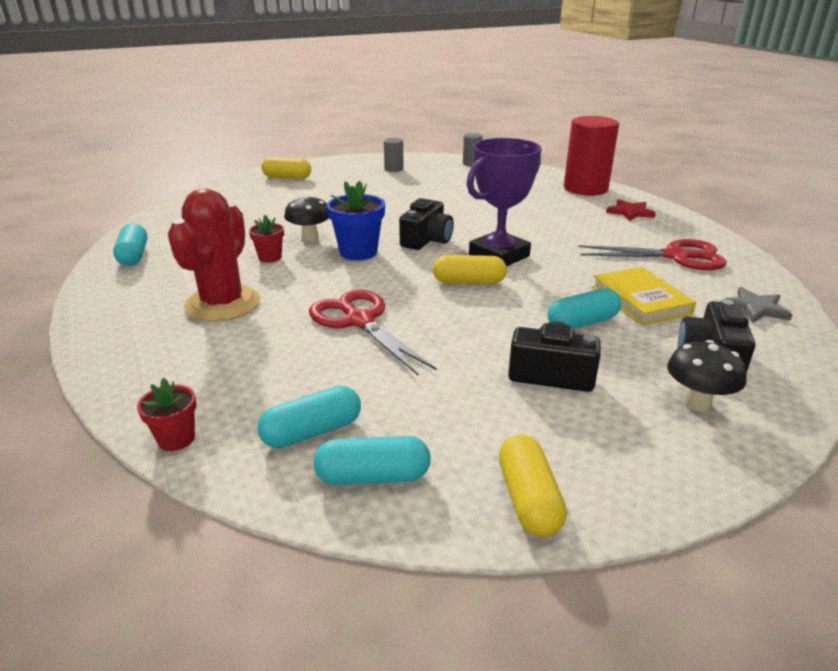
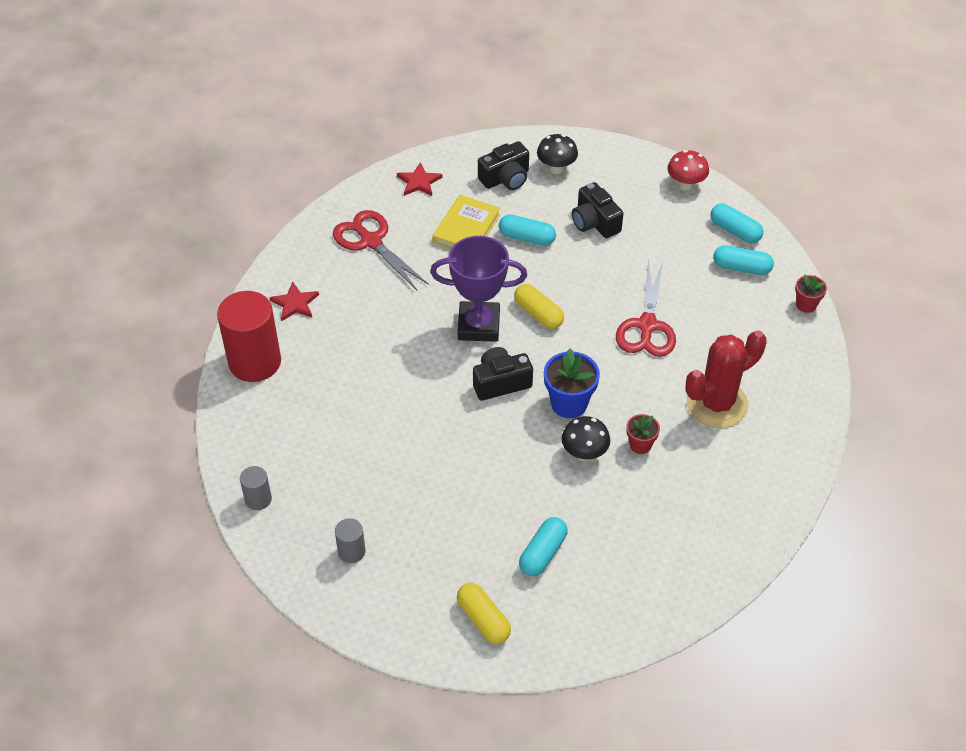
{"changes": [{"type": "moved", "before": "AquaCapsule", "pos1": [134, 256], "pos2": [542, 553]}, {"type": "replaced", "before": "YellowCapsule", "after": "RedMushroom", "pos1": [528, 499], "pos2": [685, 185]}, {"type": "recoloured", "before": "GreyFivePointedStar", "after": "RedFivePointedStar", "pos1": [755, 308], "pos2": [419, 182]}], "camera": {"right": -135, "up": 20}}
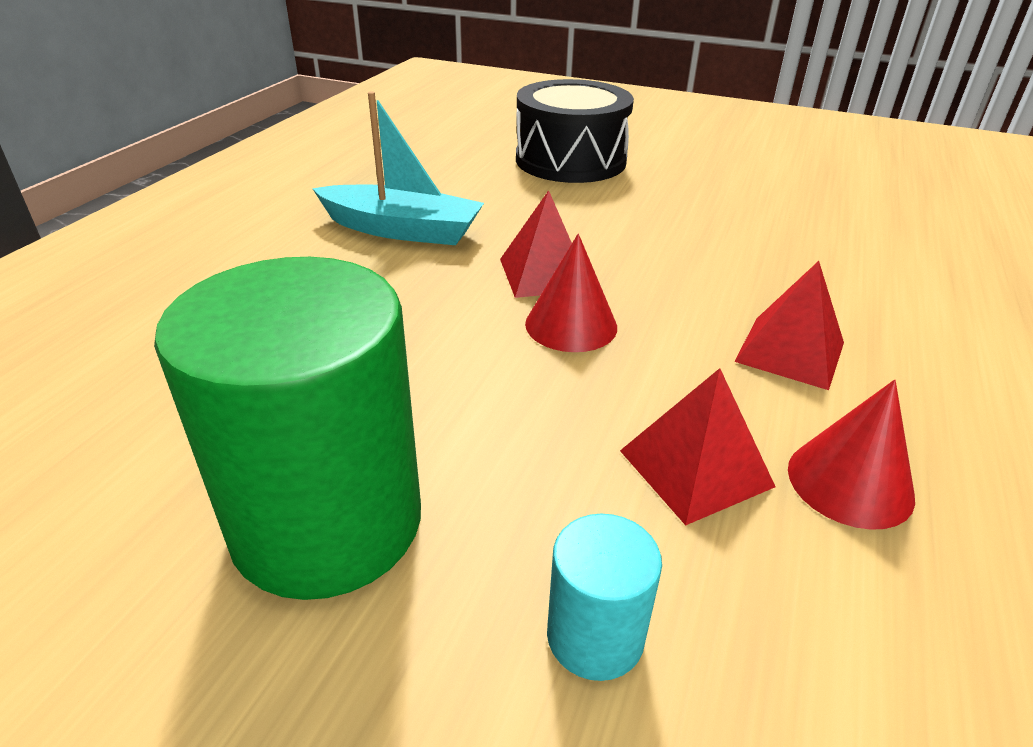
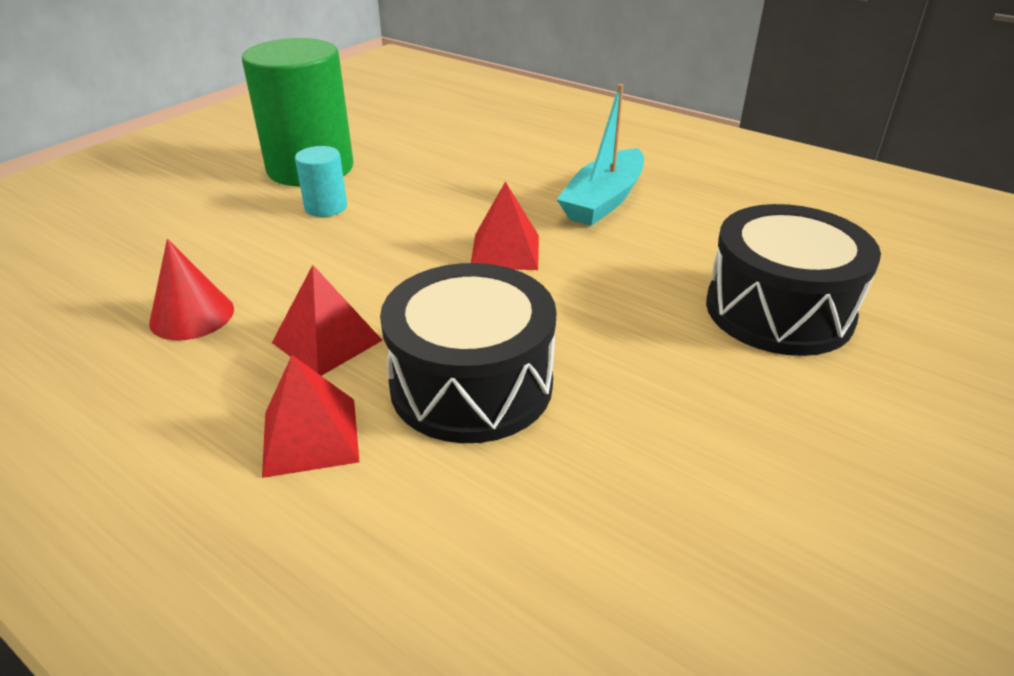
{"changes": [{"type": "removed", "before": "RedSolidCone", "pos1": [571, 325]}, {"type": "moved", "before": "AquaCylinder", "pos1": [595, 636], "pos2": [326, 207]}, {"type": "moved", "before": "RedSolidPyramid", "pos1": [696, 468], "pos2": [310, 436]}, {"type": "added", "after": "BlackSnareDrum", "pos2": [471, 384]}], "camera": {"right": 105, "up": 0}}
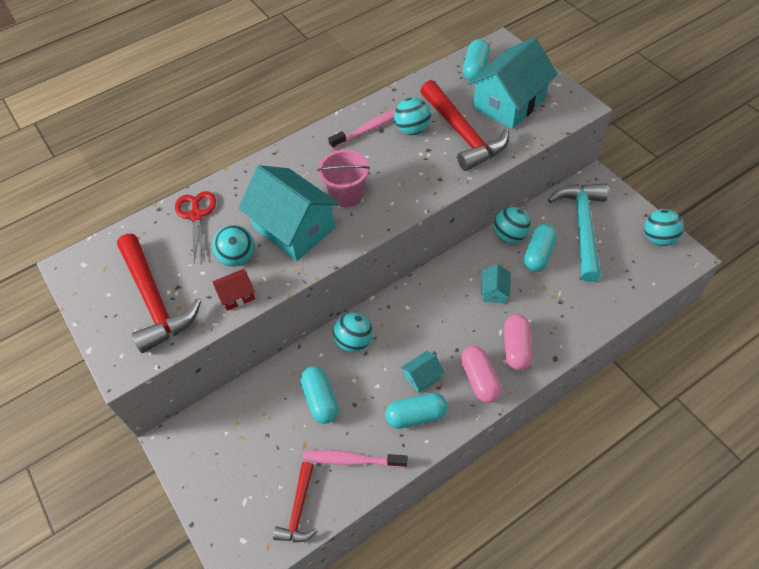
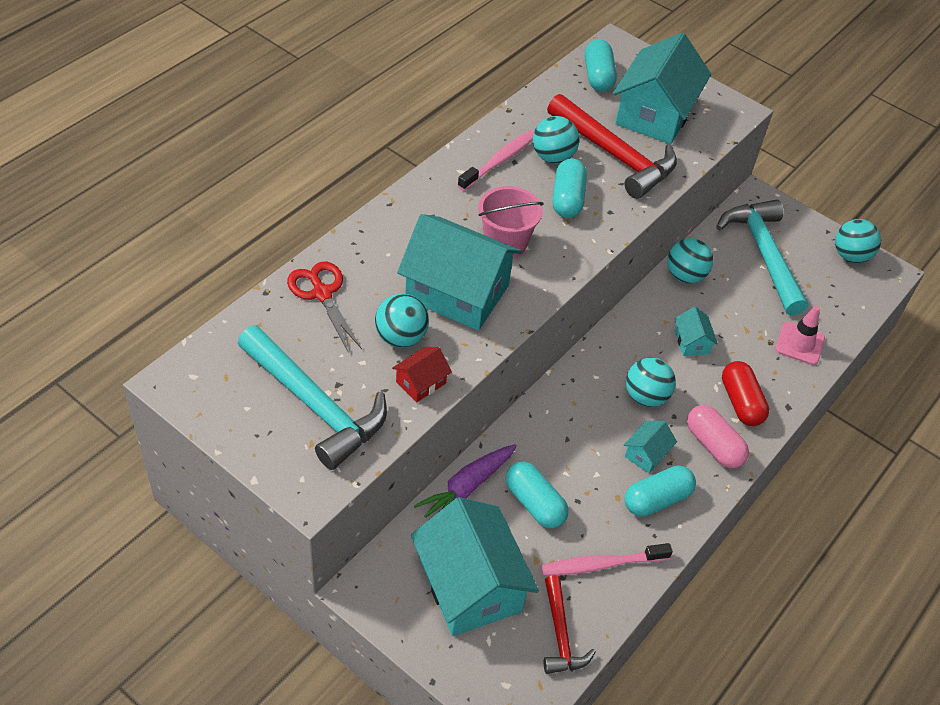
{"changes": [{"type": "recoloured", "before": "RedHammer", "after": "AquaHammer", "pos1": [154, 300], "pos2": [315, 405]}, {"type": "moved", "before": "AquaSphere", "pos1": [354, 342], "pos2": [645, 396]}, {"type": "recoloured", "before": "PinkCapsule", "after": "RedCapsule", "pos1": [516, 348], "pos2": [741, 402]}, {"type": "moved", "before": "AquaCapsule", "pos1": [538, 254], "pos2": [567, 199]}, {"type": "added", "after": "AquaHouse", "pos2": [470, 585]}, {"type": "added", "after": "RoyalPurpleCarrot", "pos2": [467, 487]}, {"type": "added", "after": "PinkRoadCone", "pos2": [799, 343]}], "camera": {"right": -25, "up": -5}}
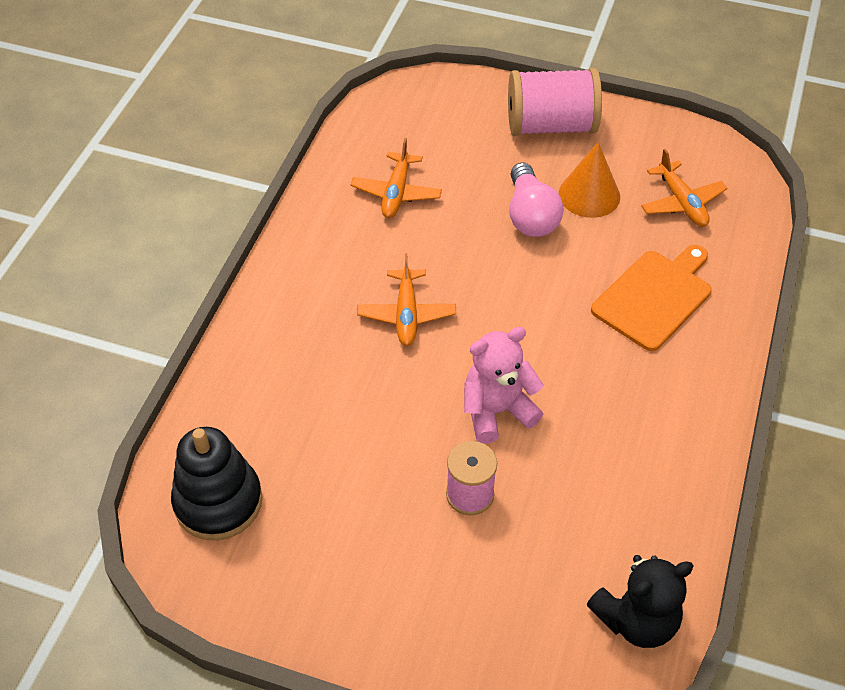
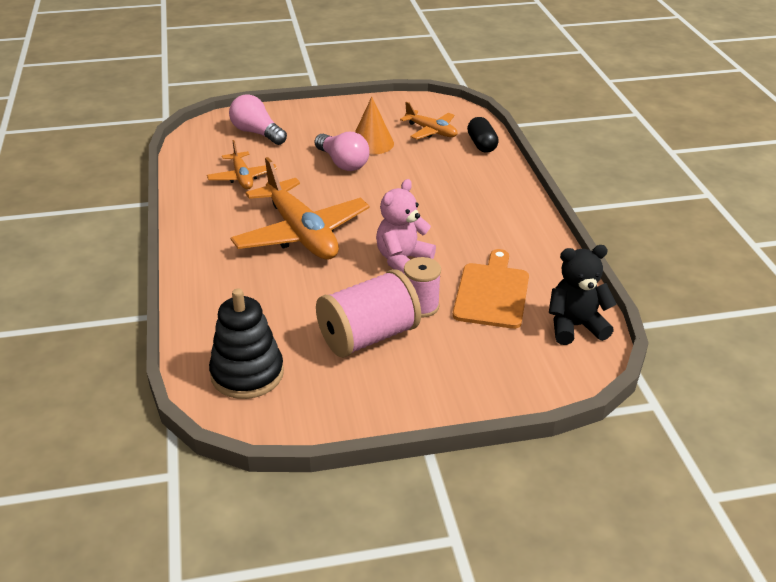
{"changes": [{"type": "resized", "before": "OrangeColouredAeroplane", "pos1": [406, 314], "pos2": [301, 233], "scale": 1.91}, {"type": "moved", "before": "PinkSpool", "pos1": [550, 126], "pos2": [368, 337]}, {"type": "turned", "before": "BlackStuffedBear", "pos1": [636, 620], "pos2": [575, 326], "turn": -135}, {"type": "moved", "before": "OrangeColouredChoppingBoard", "pos1": [655, 297], "pos2": [492, 293]}, {"type": "added", "after": "PinkLightBulb", "pos2": [257, 133]}, {"type": "added", "after": "BlackCapsule", "pos2": [482, 144]}], "camera": {"right": -30, "up": -15}}
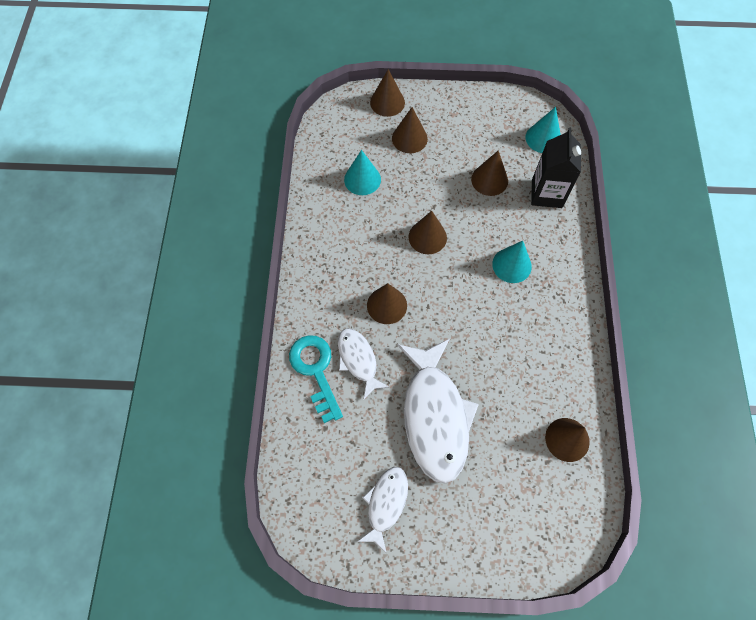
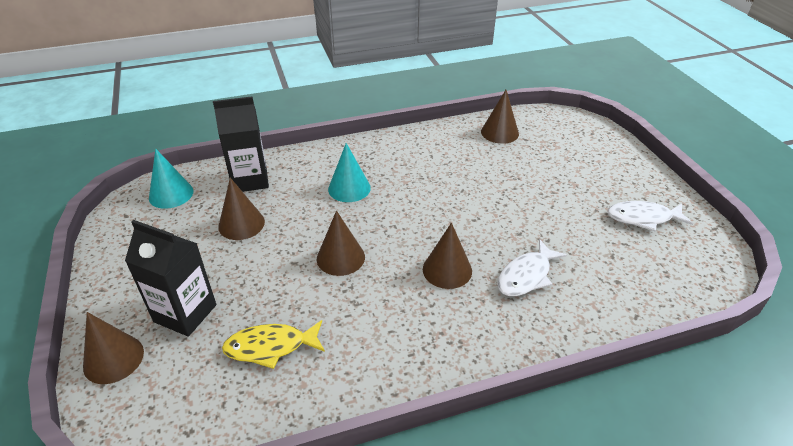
{"changes": [{"type": "removed", "before": "AquaLatchkey", "pos1": [315, 370]}, {"type": "replaced", "before": "AquaSolidCone", "after": "YellowToyFish", "pos1": [362, 179], "pos2": [270, 347]}, {"type": "replaced", "before": "BrownSolidCone", "after": "BlackJuiceCarton", "pos1": [409, 138], "pos2": [185, 313]}, {"type": "removed", "before": "WhiteToyFish", "pos1": [435, 416]}], "camera": {"right": -110, "up": -25}}
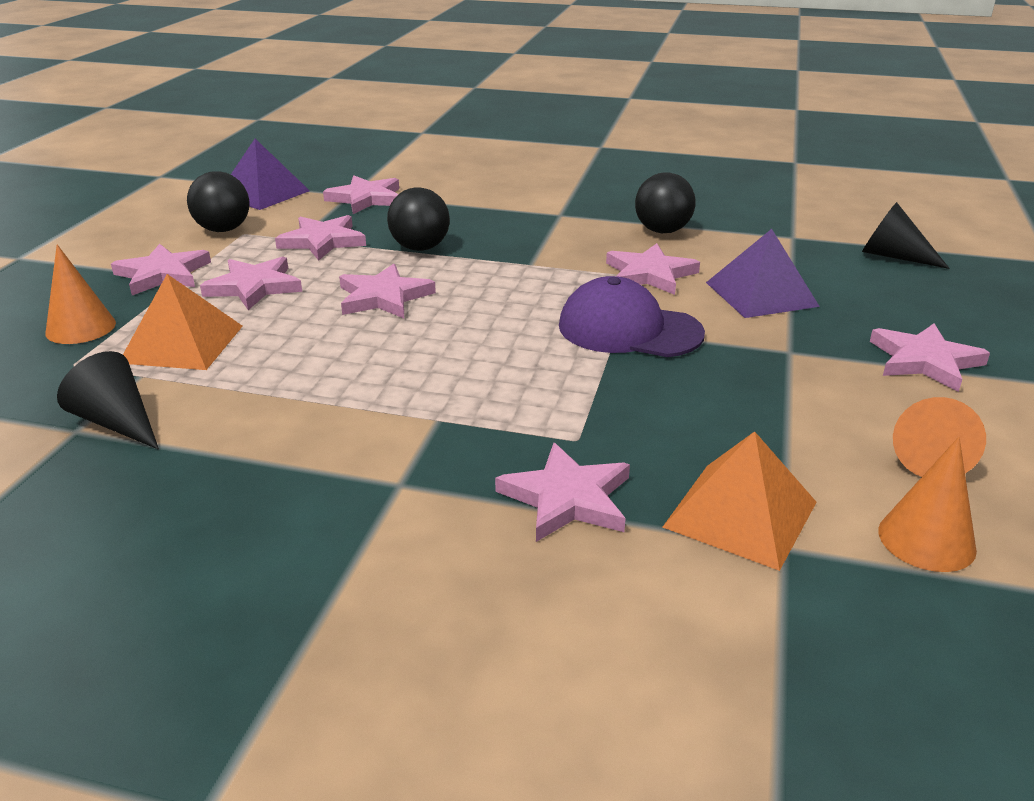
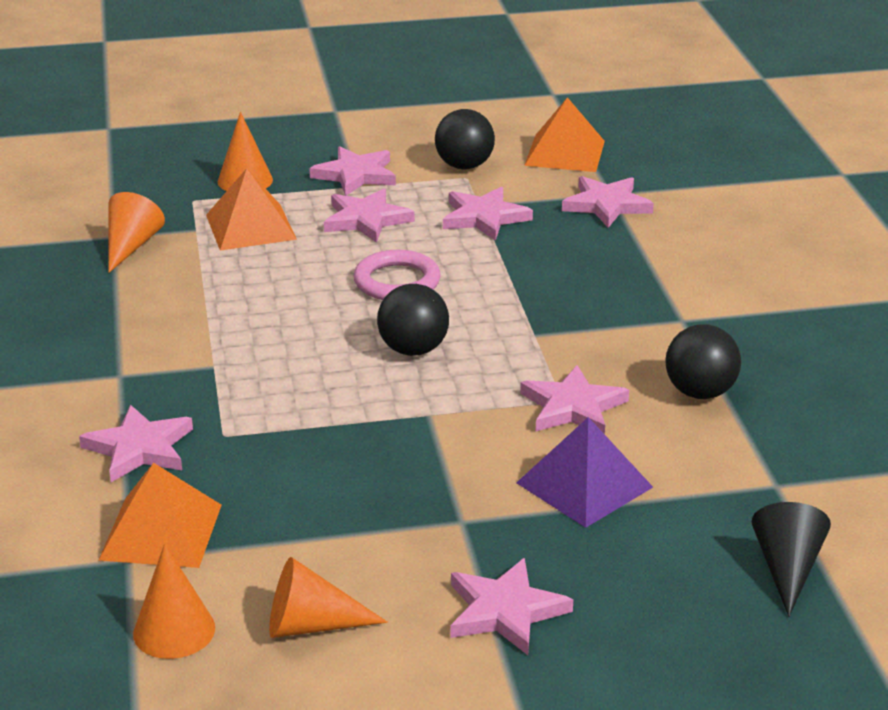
{"changes": [{"type": "recoloured", "before": "BlackSolidCone", "after": "OrangeColouredSolidCone", "pos1": [117, 422], "pos2": [131, 246]}, {"type": "recoloured", "before": "RoyalPurpleSolidPyramid", "after": "OrangeColouredSolidPyramid", "pos1": [263, 193], "pos2": [565, 153]}, {"type": "replaced", "before": "PinkFivePointedStar", "after": "PinkHoop", "pos1": [384, 297], "pos2": [397, 282]}, {"type": "moved", "before": "BlackSphere", "pos1": [420, 248], "pos2": [413, 350]}, {"type": "removed", "before": "RoyalPurplePeakedCap", "pos1": [629, 329]}], "camera": {"right": 65, "up": 0}}
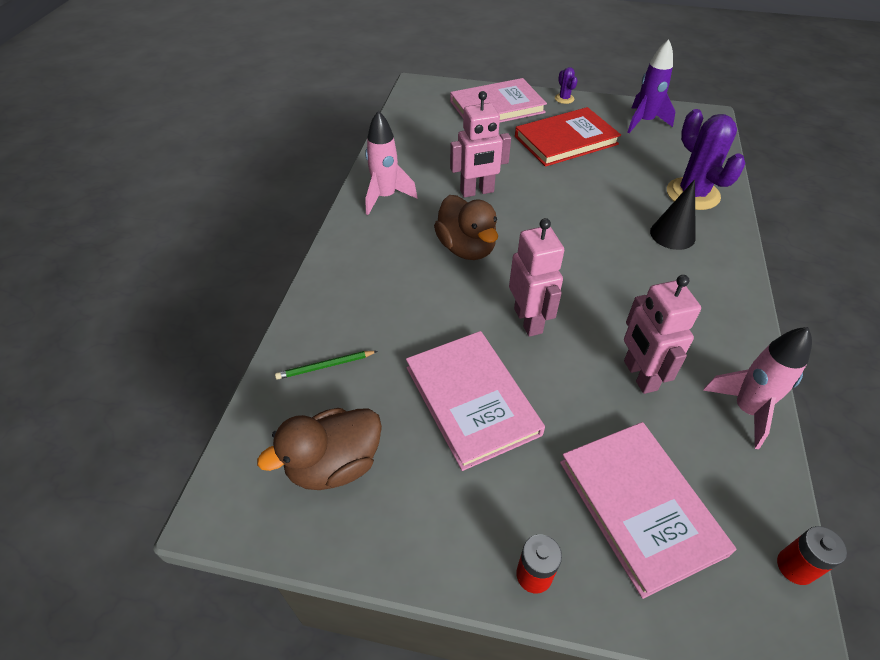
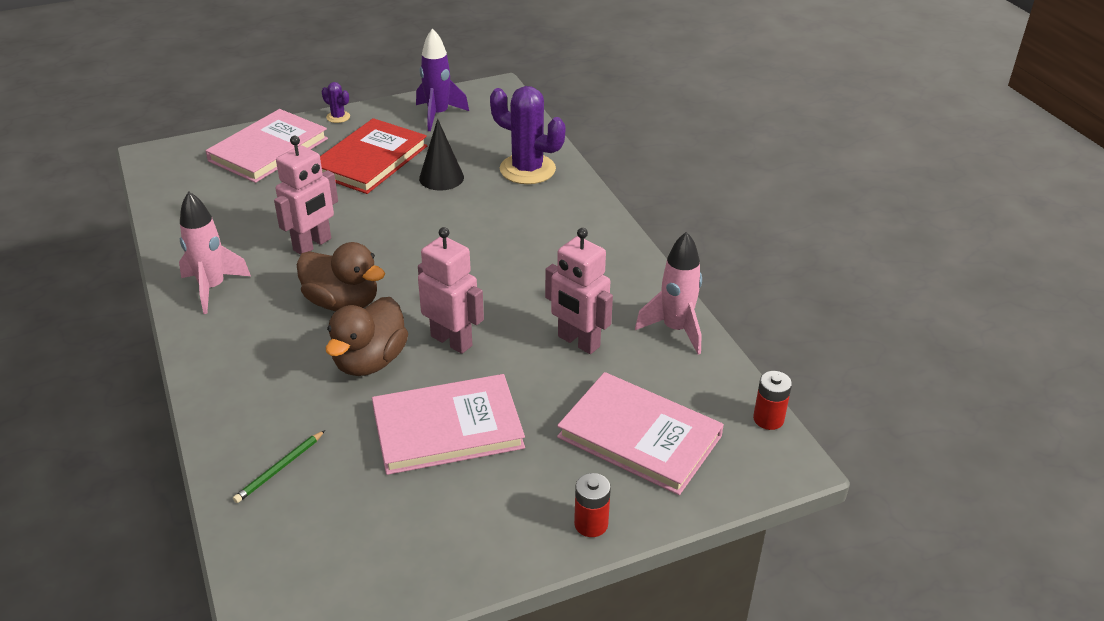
{"changes": [{"type": "moved", "before": "BrownToyDuck", "pos1": [334, 464], "pos2": [370, 361]}, {"type": "turned", "before": "PinkHardback", "pos1": [472, 400], "pos2": [447, 428], "turn": -45}, {"type": "moved", "before": "BlackSolidCone", "pos1": [672, 234], "pos2": [441, 178]}], "camera": {"right": -35, "up": -10}}
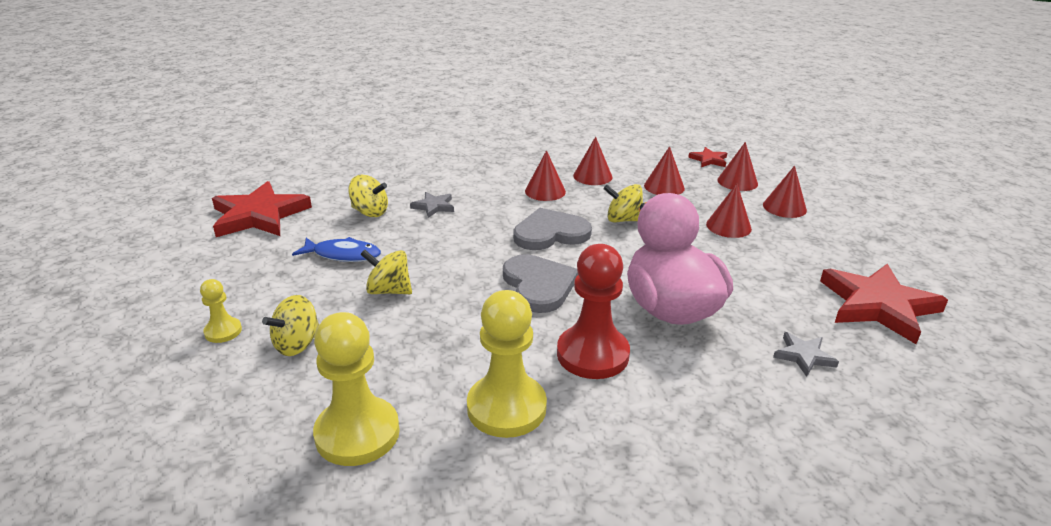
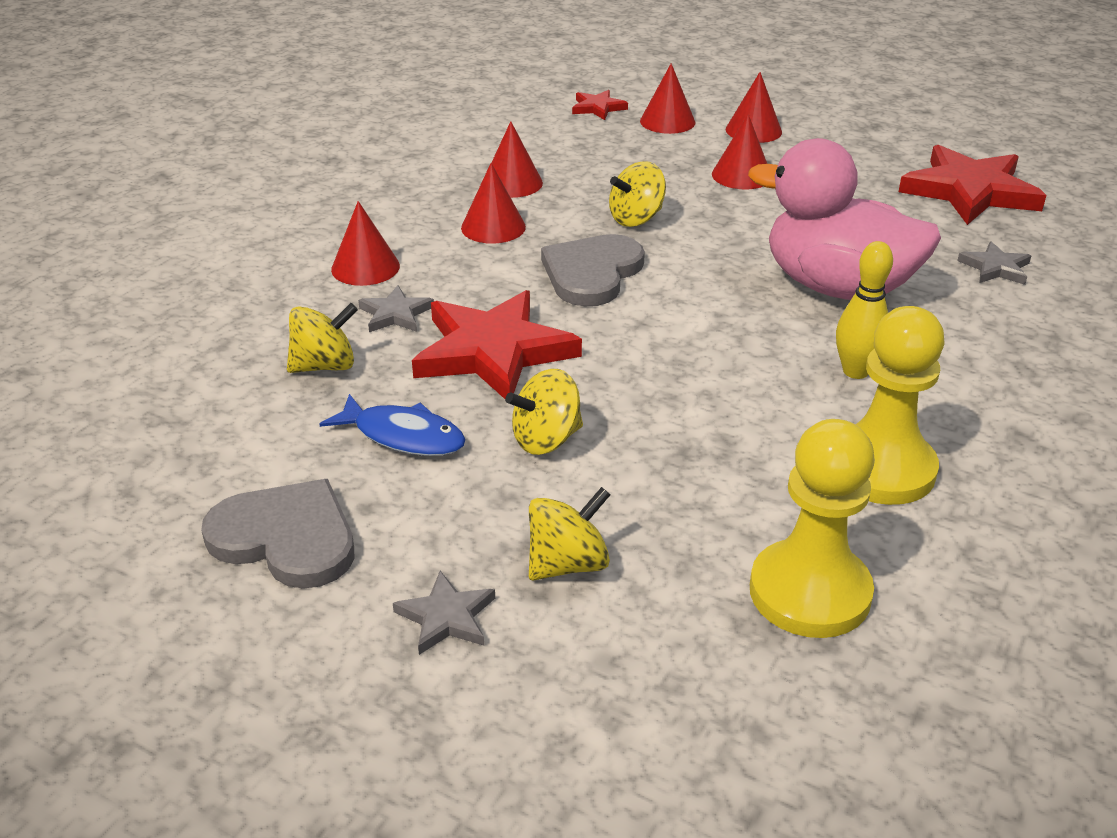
{"changes": [{"type": "replaced", "before": "YellowChessPawn", "after": "GreyFivePointedStar", "pos1": [223, 331], "pos2": [446, 617]}, {"type": "moved", "before": "RedFivePointedStar", "pos1": [259, 215], "pos2": [493, 352]}, {"type": "turned", "before": "YellowWhirligig", "pos1": [297, 344], "pos2": [568, 564], "turn": -120}, {"type": "turned", "before": "RoyalBlueToyFish", "pos1": [343, 255], "pos2": [403, 436], "turn": 60}, {"type": "moved", "before": "GreyLoveHeart", "pos1": [538, 285], "pos2": [286, 538]}, {"type": "replaced", "before": "RedChessPawn", "after": "YellowBowlingPin", "pos1": [592, 354], "pos2": [855, 371]}, {"type": "moved", "before": "RedSolidCone", "pos1": [664, 187], "pos2": [365, 267]}], "camera": {"right": -45, "up": 5}}
